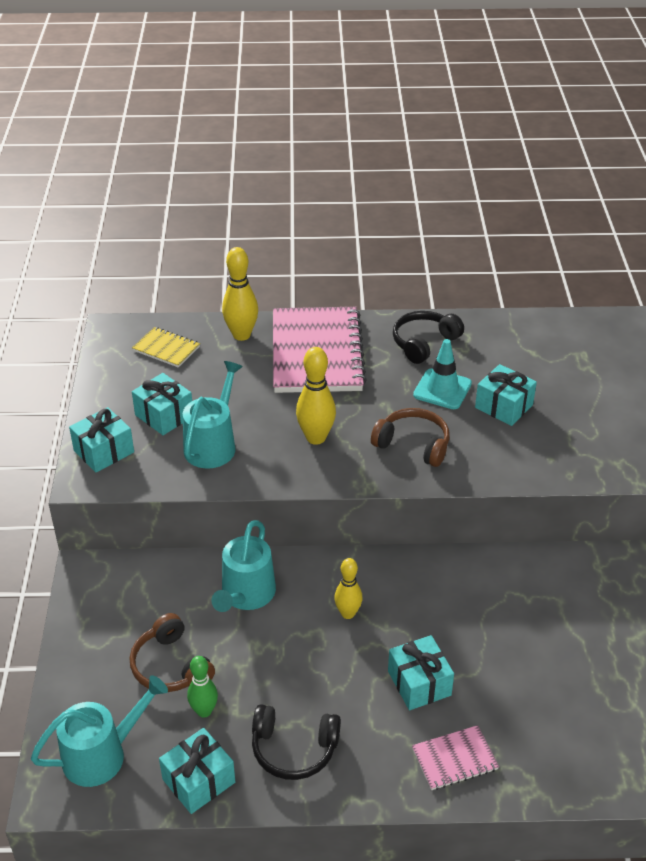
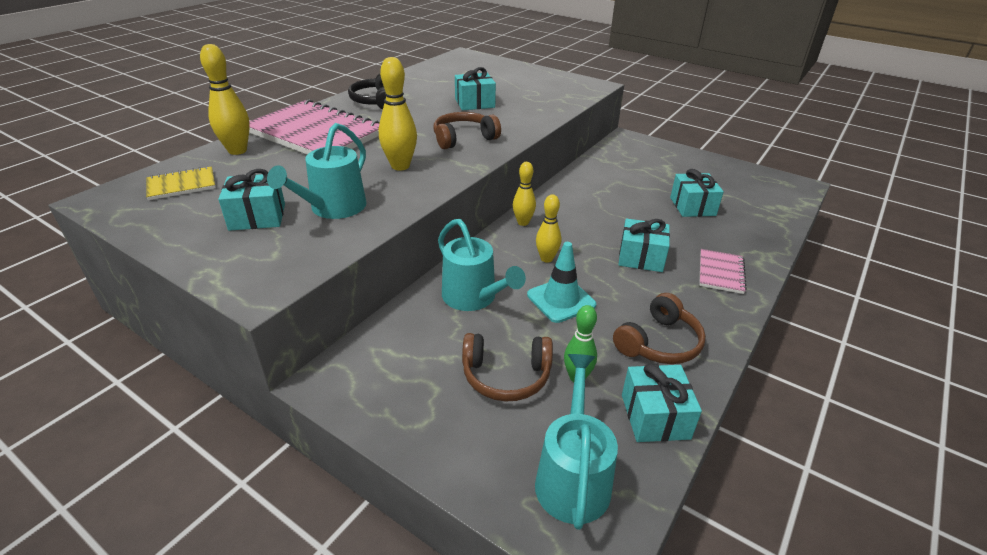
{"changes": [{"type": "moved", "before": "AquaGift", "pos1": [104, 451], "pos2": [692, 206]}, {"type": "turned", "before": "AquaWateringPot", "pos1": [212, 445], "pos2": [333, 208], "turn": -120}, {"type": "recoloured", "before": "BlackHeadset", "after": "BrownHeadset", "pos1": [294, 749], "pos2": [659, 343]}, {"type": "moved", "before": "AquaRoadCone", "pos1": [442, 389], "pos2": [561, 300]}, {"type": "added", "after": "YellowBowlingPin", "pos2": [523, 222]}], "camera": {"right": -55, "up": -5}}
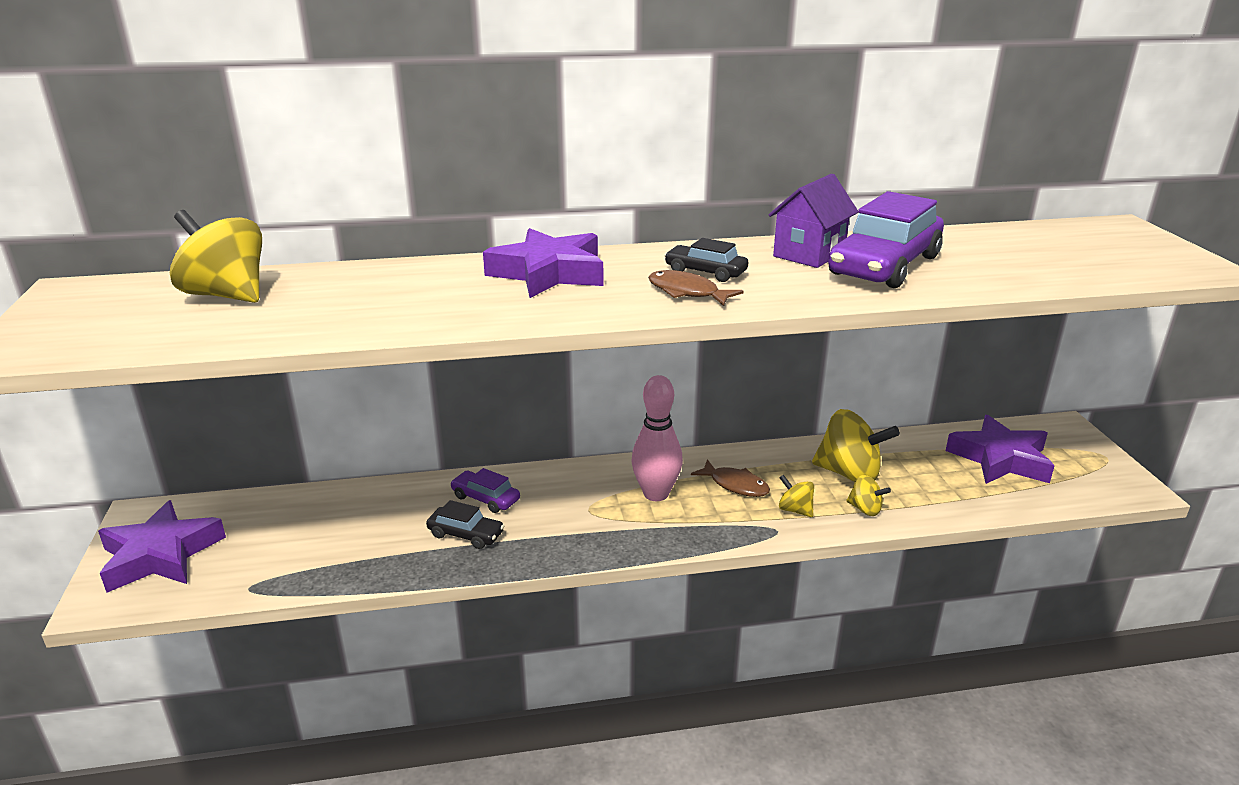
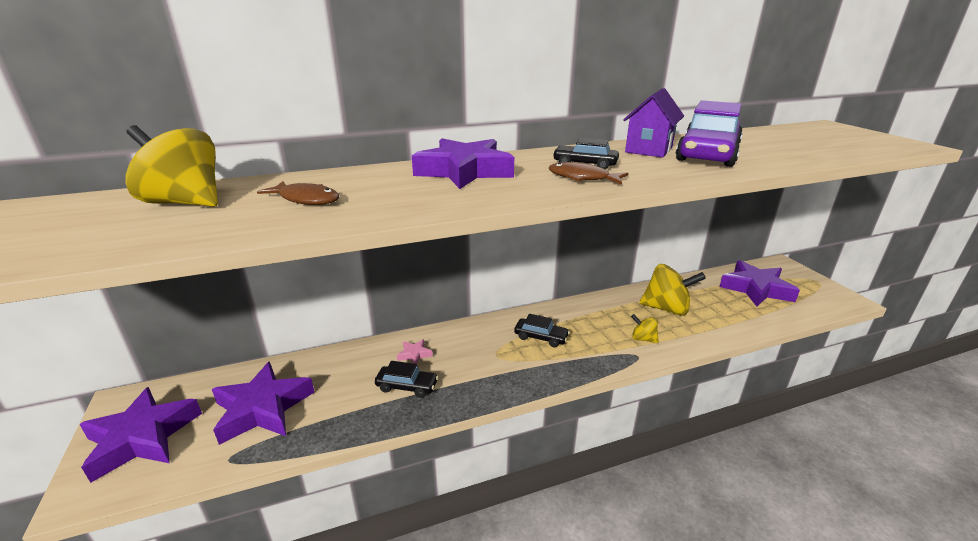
{"changes": [{"type": "replaced", "before": "RoyalPurpleCar", "after": "PinkFivePointedStar", "pos1": [485, 498], "pos2": [414, 354]}, {"type": "replaced", "before": "PinkBowlingPin", "after": "BlackCar", "pos1": [656, 494], "pos2": [541, 337]}, {"type": "moved", "before": "BrownToyFish", "pos1": [735, 485], "pos2": [306, 199]}, {"type": "removed", "before": "YellowWhirligig", "pos1": [865, 509]}, {"type": "added", "after": "RoyalPurpleFivePointedStar", "pos2": [262, 408]}], "camera": {"right": -10, "up": 0}}
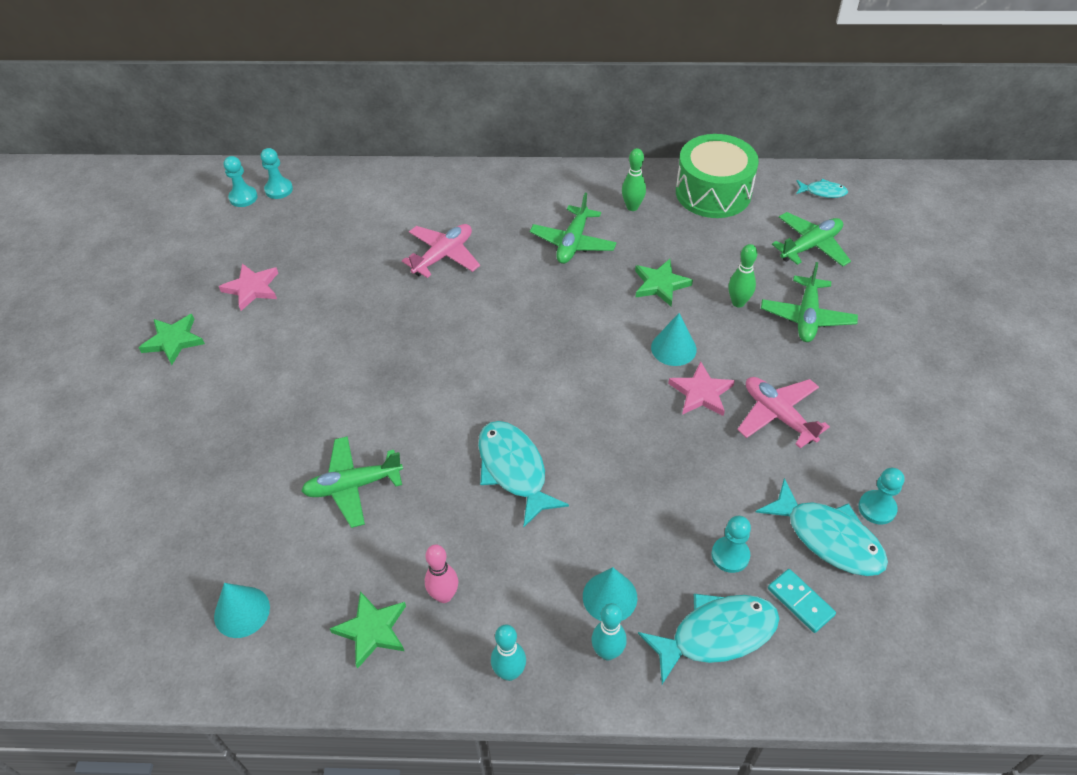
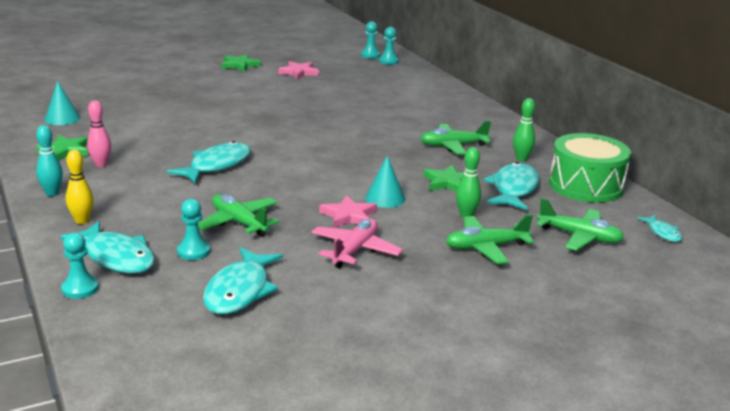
{"changes": [{"type": "moved", "before": "EmeraldAeroplane", "pos1": [353, 486], "pos2": [239, 223]}, {"type": "removed", "before": "PinkAeroplane", "pos1": [443, 256]}, {"type": "removed", "before": "AquaSolidCone", "pos1": [610, 597]}, {"type": "recoloured", "before": "AquaBowlingPin", "after": "YellowBowlingPin", "pos1": [607, 652], "pos2": [82, 221]}, {"type": "removed", "before": "AquaDomino", "pos1": [800, 601]}, {"type": "moved", "before": "AquaChessPawn", "pos1": [877, 508], "pos2": [80, 289]}, {"type": "added", "after": "AquaToyFish", "pos2": [513, 189]}], "camera": {"right": 60, "up": -25}}
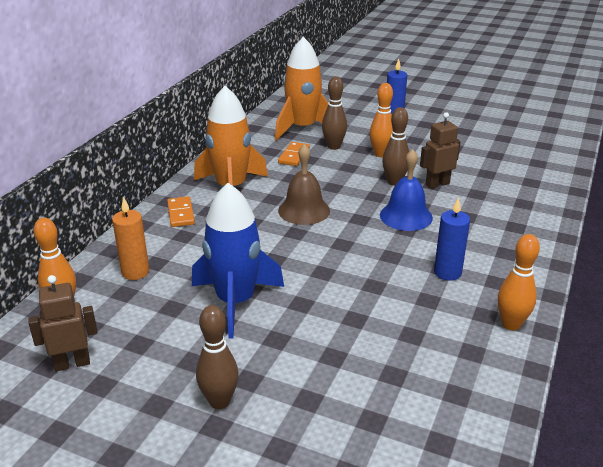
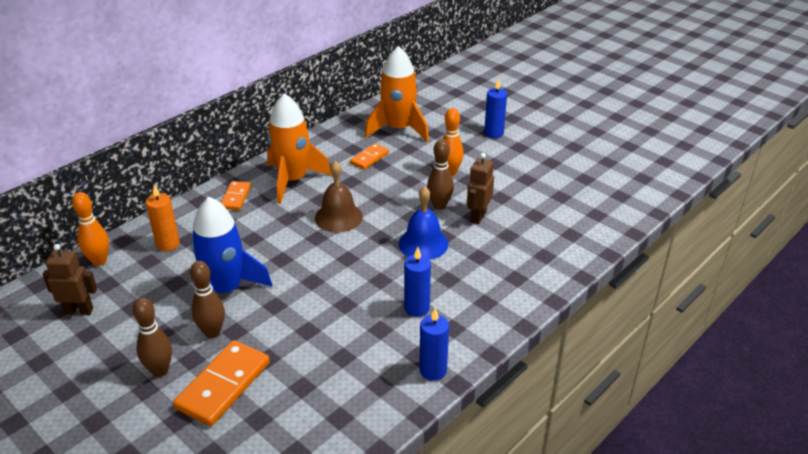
{"changes": [{"type": "moved", "before": "BrownBowlingPin", "pos1": [333, 147], "pos2": [212, 332]}, {"type": "turned", "before": "BrownRobotFigure", "pos1": [437, 184], "pos2": [478, 216], "turn": -60}, {"type": "replaced", "before": "OrangeColouredBowlingPin", "after": "RoyalBlueCandle", "pos1": [511, 324], "pos2": [433, 370]}, {"type": "added", "after": "OrangeColouredDomino", "pos2": [223, 385]}], "camera": {"right": 20, "up": 5}}
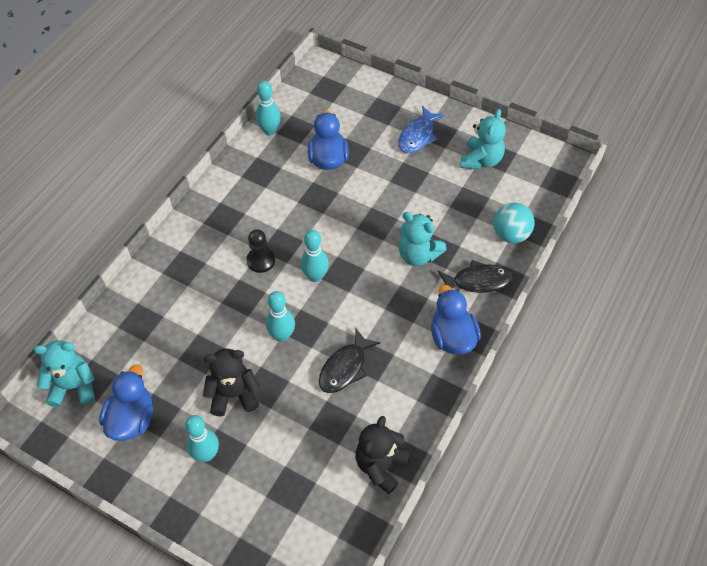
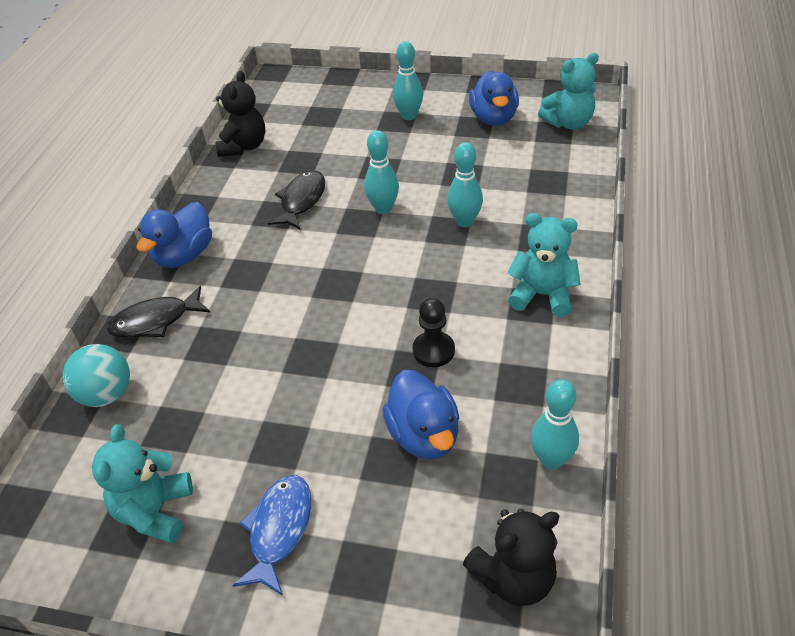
{"changes": [{"type": "moved", "before": "BlackStuffedBear", "pos1": [233, 395], "pos2": [514, 577]}, {"type": "moved", "before": "BlackChessPawn", "pos1": [261, 260], "pos2": [433, 350]}, {"type": "moved", "before": "AquaBowlingPin", "pos1": [315, 276], "pos2": [464, 222]}, {"type": "moved", "before": "AquaStuffedBear", "pos1": [418, 255], "pos2": [542, 295]}, {"type": "turned", "before": "RoyalBlueToyDuck", "pos1": [452, 337], "pos2": [184, 255], "turn": 60}], "camera": {"right": 165, "up": -10}}
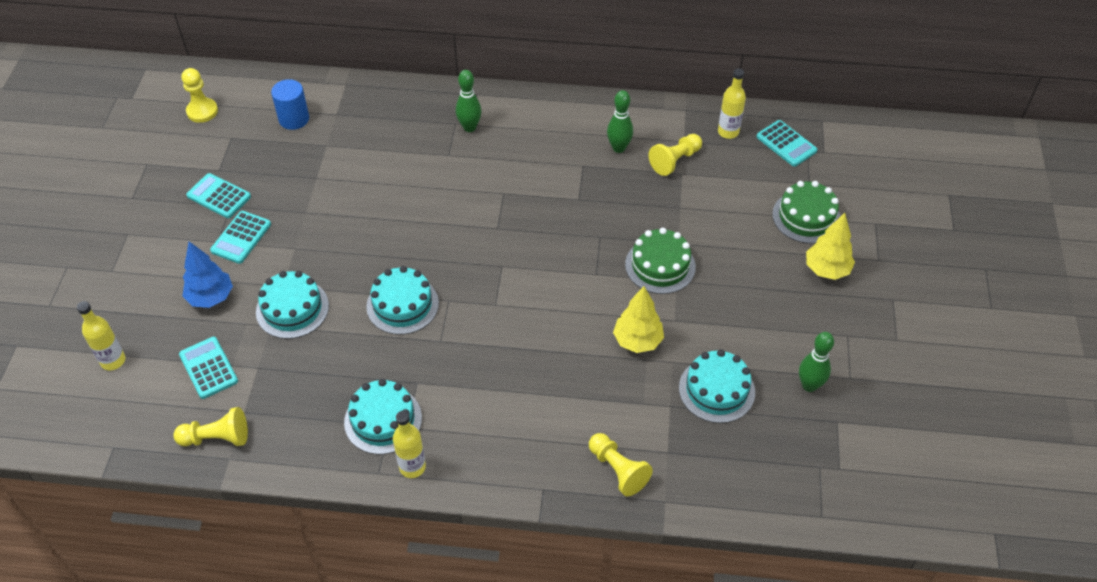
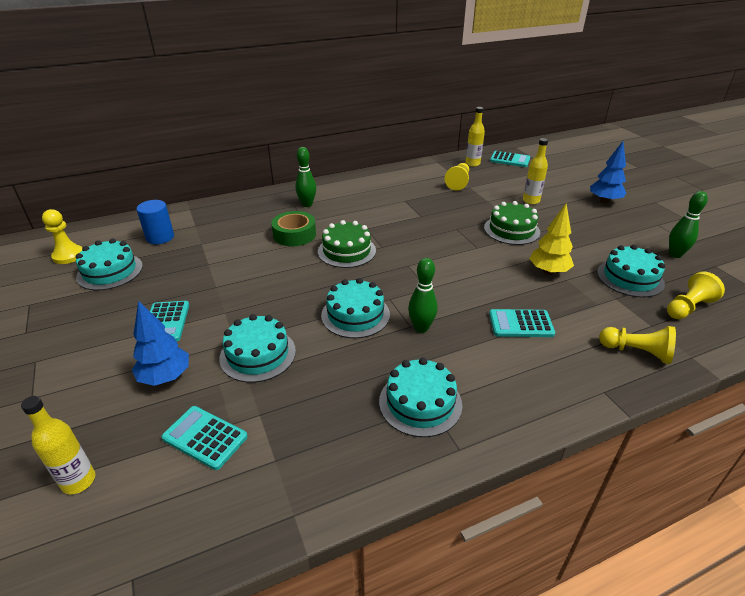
{"changes": [{"type": "moved", "before": "YellowChessPawn", "pos1": [217, 438], "pos2": [688, 307]}, {"type": "moved", "before": "AquaAddingMachine", "pos1": [219, 196], "pos2": [521, 324]}, {"type": "moved", "before": "YellowFlask", "pos1": [412, 467], "pos2": [531, 201]}, {"type": "moved", "before": "EmeraldBowlingPin", "pos1": [619, 148], "pos2": [421, 328]}, {"type": "moved", "before": "EmeraldLayerCake", "pos1": [806, 217], "pos2": [346, 251]}, {"type": "recoloured", "before": "YellowFirTree", "after": "RoyalBlueFirTree", "pos1": [826, 270], "pos2": [604, 201]}, {"type": "added", "after": "AquaLayerCake", "pos2": [110, 271]}, {"type": "added", "after": "EmeraldStickyTape", "pos2": [294, 234]}], "camera": {"right": -30, "up": -15}}
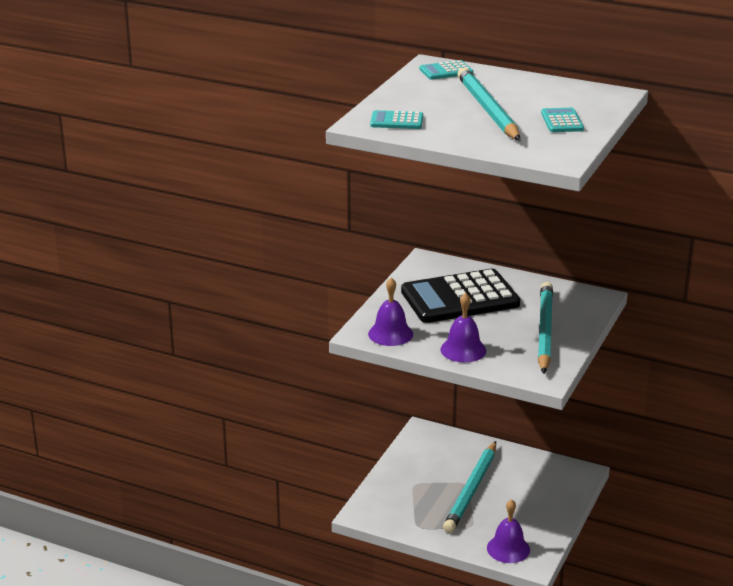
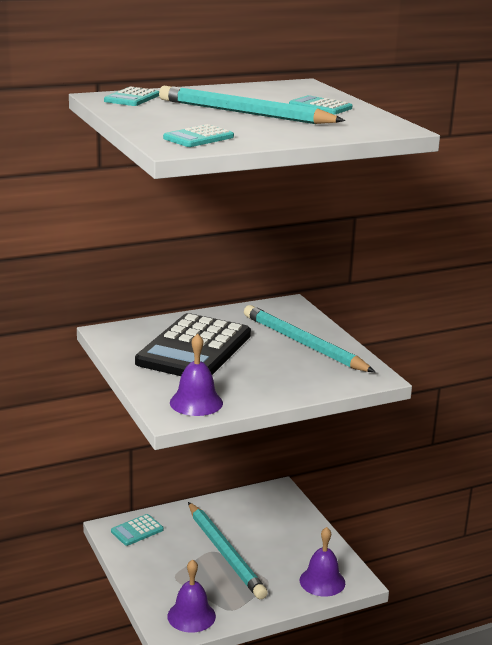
{"changes": [{"type": "moved", "before": "RoyalPurpleSchoolBell", "pos1": [463, 350], "pos2": [191, 616]}, {"type": "added", "after": "AquaAddingMachine", "pos2": [137, 530]}], "camera": {"right": -50, "up": -5}}
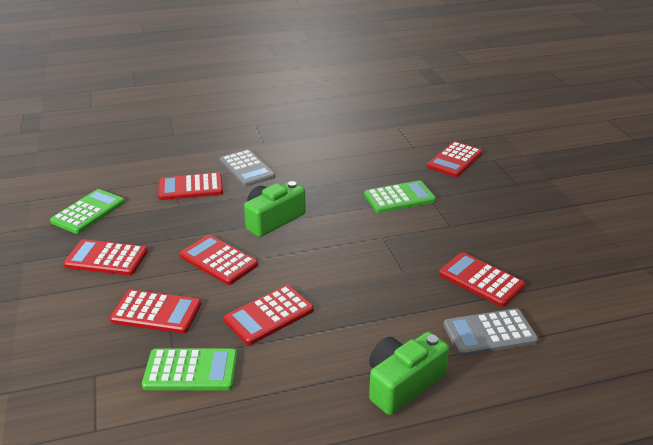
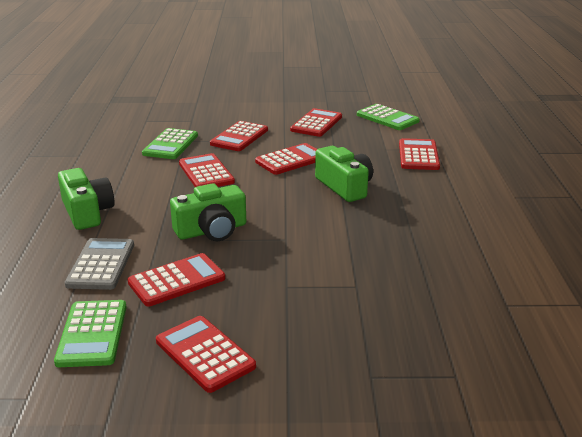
{"changes": [{"type": "removed", "before": "GreyAddingMachine", "pos1": [246, 169]}, {"type": "moved", "before": "EmeraldAddingMachine", "pos1": [399, 198], "pos2": [92, 334]}, {"type": "moved", "before": "RedAddingMachine", "pos1": [455, 160], "pos2": [205, 354]}, {"type": "added", "after": "EmeraldPhotoCamera", "pos2": [211, 230]}], "camera": {"right": 105, "up": -5}}
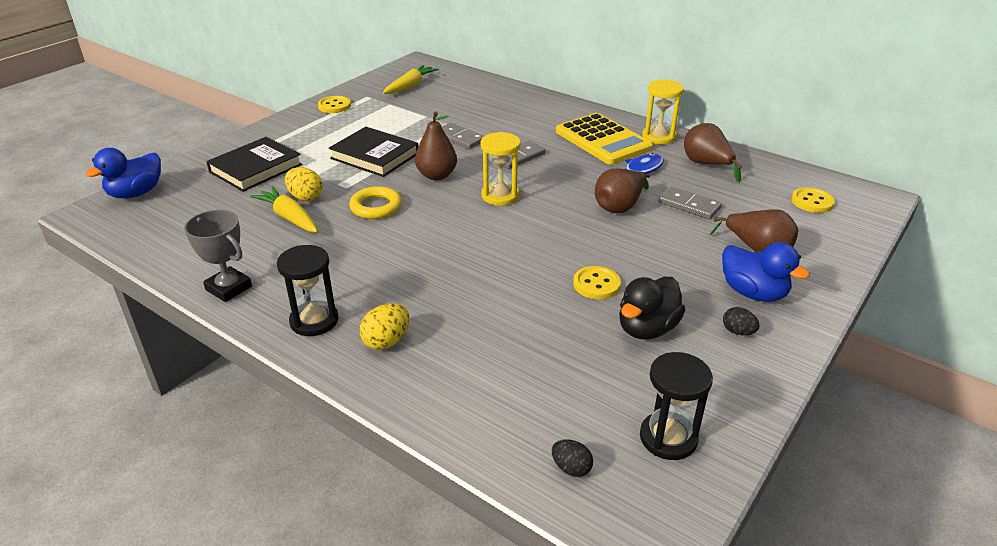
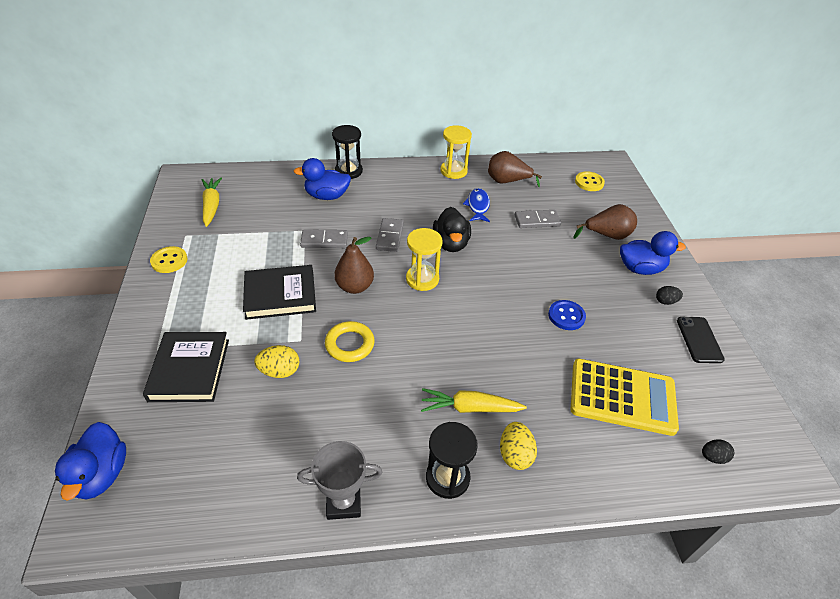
{"changes": [{"type": "moved", "before": "YellowCarrot", "pos1": [289, 217], "pos2": [470, 408]}, {"type": "moved", "before": "YellowAddingMachine", "pos1": [602, 140], "pos2": [622, 397]}, {"type": "recoloured", "before": "YellowSewingButton", "after": "RoyalBlueSewingButton", "pos1": [596, 284], "pos2": [566, 316]}, {"type": "removed", "before": "BrownPear", "pos1": [620, 206]}, {"type": "moved", "before": "BlackToyDuck", "pos1": [647, 328], "pos2": [451, 244]}, {"type": "moved", "before": "BlackSandglass", "pos1": [668, 438], "pos2": [348, 171]}, {"type": "added", "after": "RoyalBlueToyDuck", "pos2": [327, 196]}, {"type": "added", "after": "BlackSmartphone", "pos2": [699, 340]}], "camera": {"right": -45, "up": 10}}
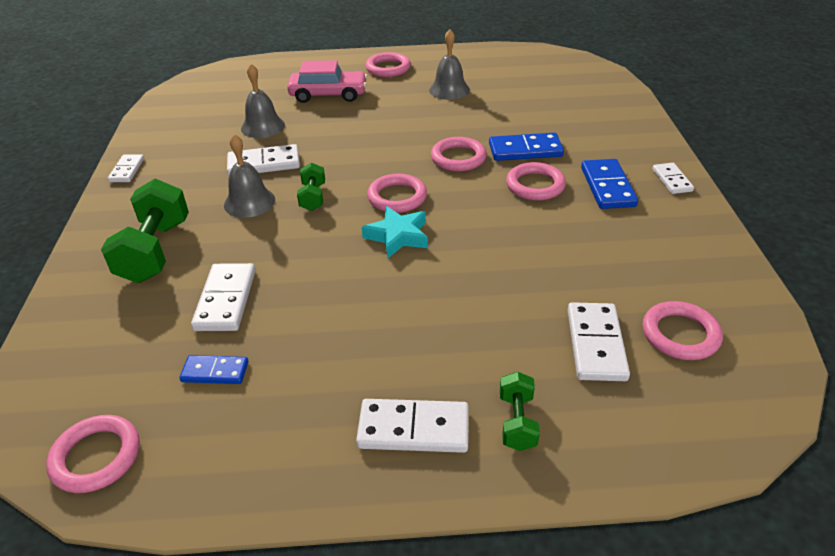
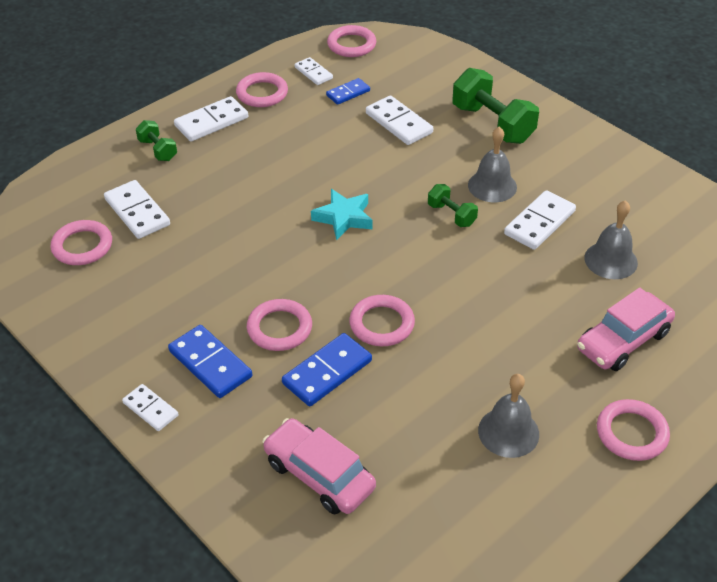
{"changes": [{"type": "moved", "before": "WhiteDomino", "pos1": [127, 170], "pos2": [313, 73]}, {"type": "moved", "before": "PinkHoop", "pos1": [397, 197], "pos2": [262, 93]}, {"type": "added", "after": "PinkCar", "pos2": [319, 475]}], "camera": {"right": 140, "up": 5}}
